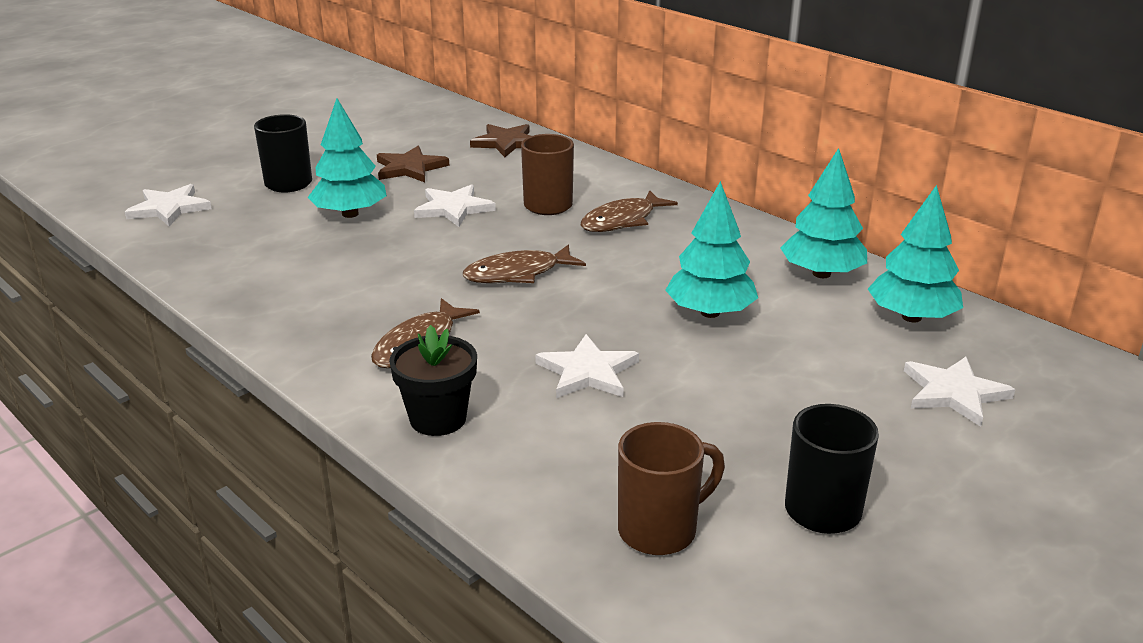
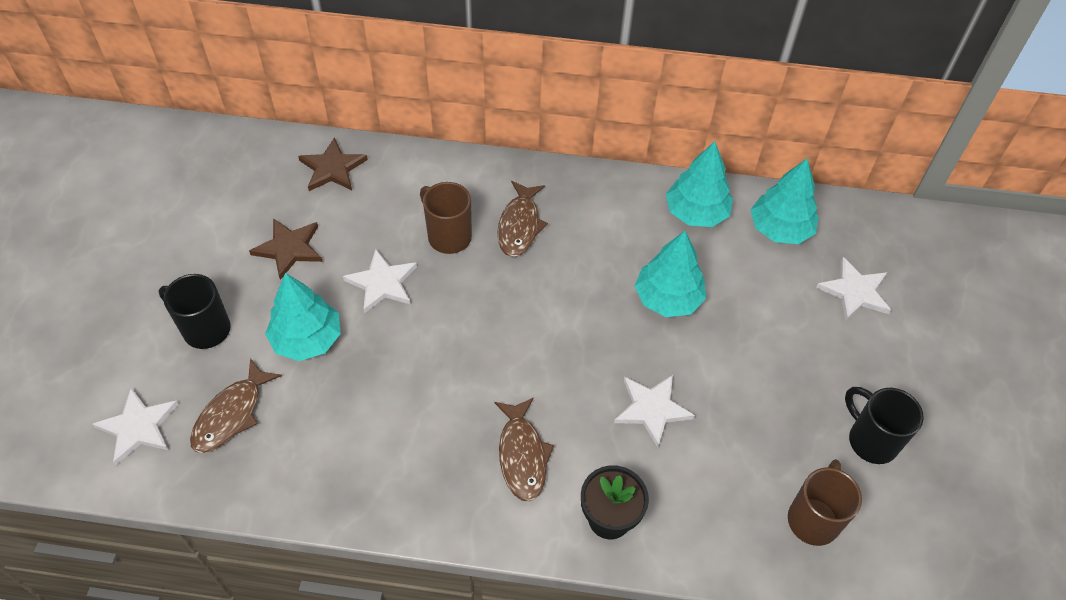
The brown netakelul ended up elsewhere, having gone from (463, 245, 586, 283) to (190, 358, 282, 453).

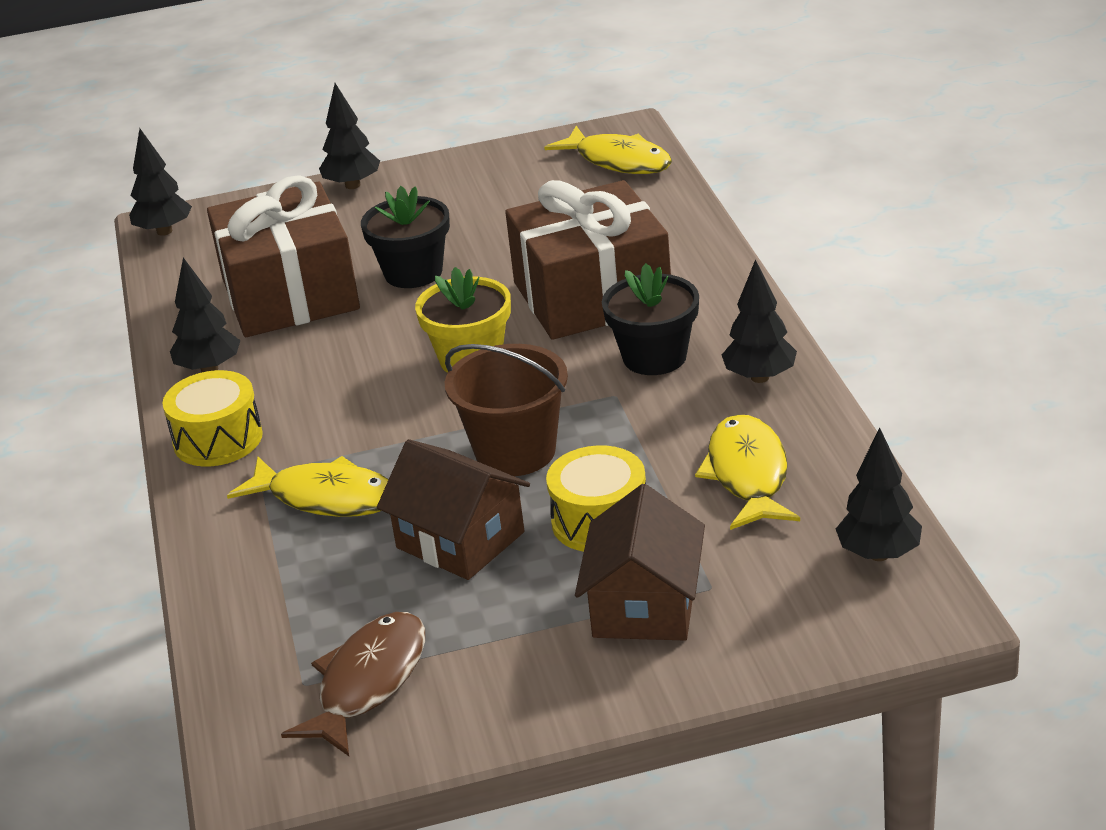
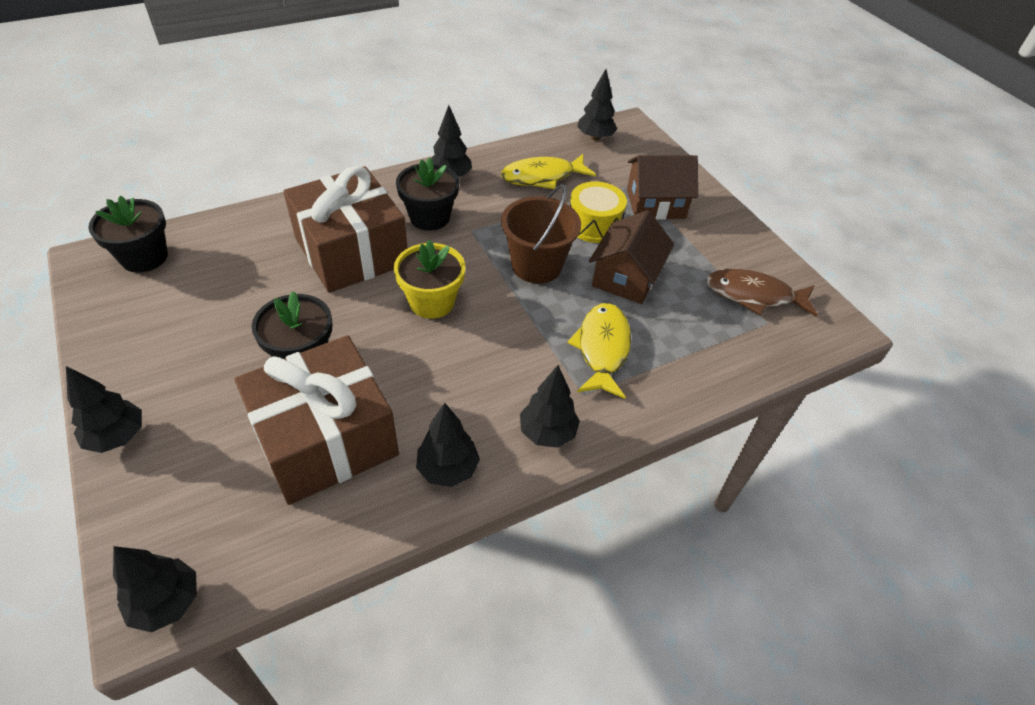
Where the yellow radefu stood at (162, 370, 263, 466), the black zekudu came to stand at (520, 365, 580, 448).
Where the yellow netakelul stood at (544, 126, 672, 174), the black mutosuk came to stand at (88, 196, 168, 273).

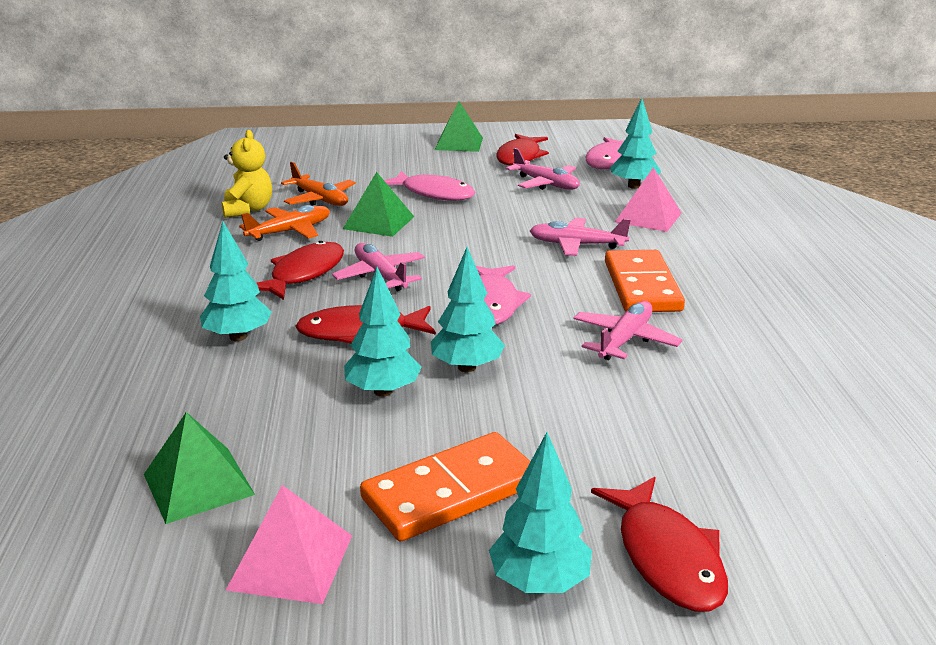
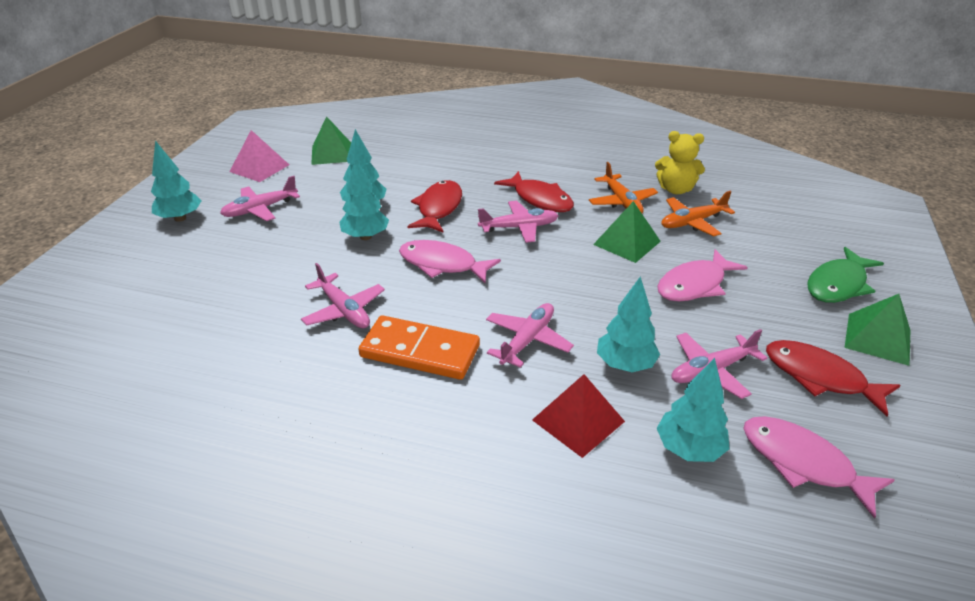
The second view lost the red netakelul at (591, 477, 728, 612).
The second view gained the green netakelul at (807, 247, 884, 303).
The turquoise zekudu ended up elsewhere, having gone from (200, 221, 272, 341) to (597, 276, 660, 372).
Where the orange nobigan stood at (360, 432, 531, 541), the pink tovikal came to stand at (220, 176, 300, 221).
What was the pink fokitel at (615, 167, 682, 232) turned into the red fokitel at (532, 374, 625, 458).

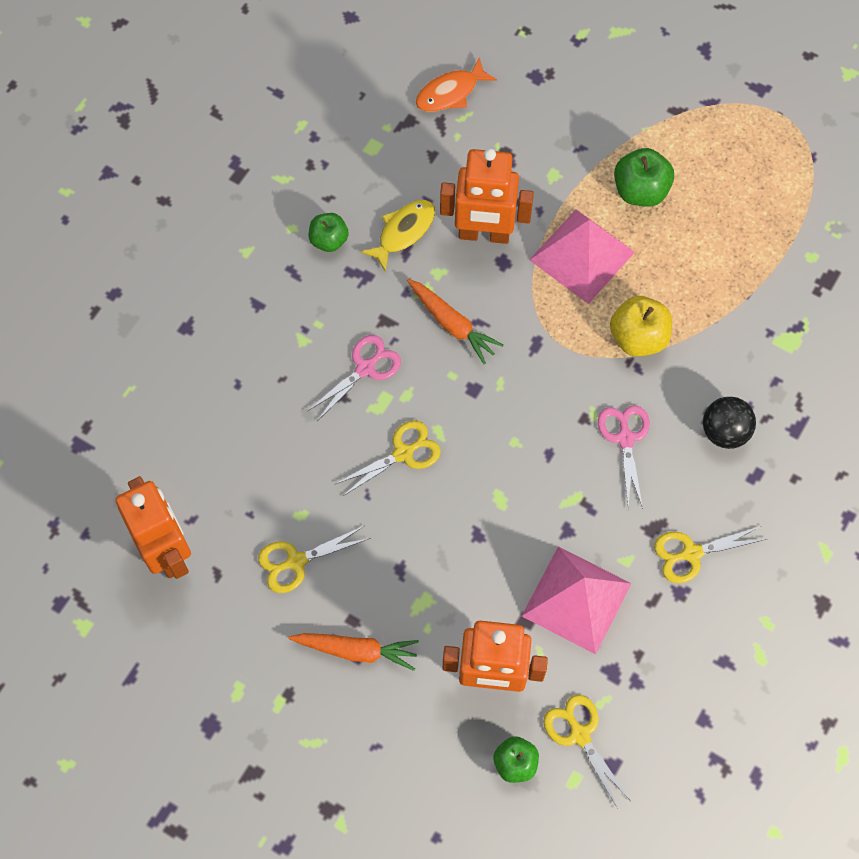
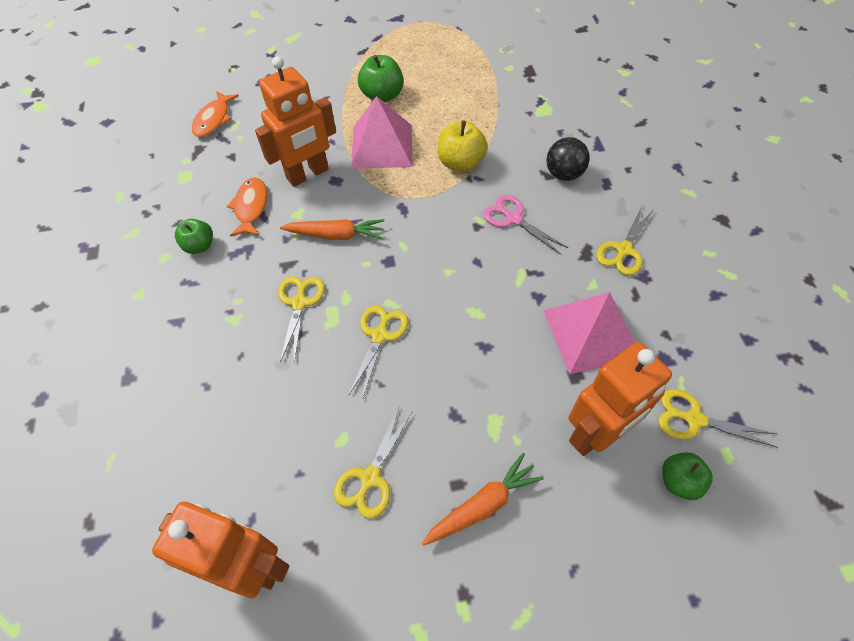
What was the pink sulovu at (308, 335, 401, 421) turned into the yellow sulovu at (278, 276, 325, 364).
What was the yellow netakelul at (360, 200, 435, 272) turned into the orange netakelul at (227, 177, 267, 237).

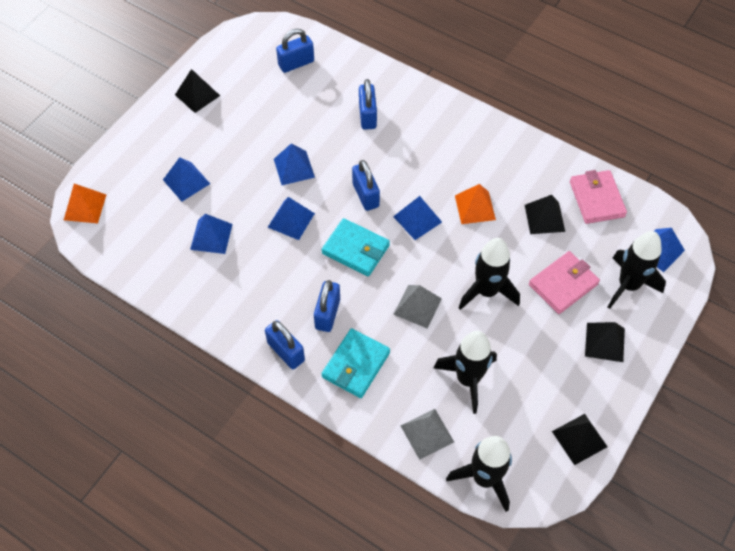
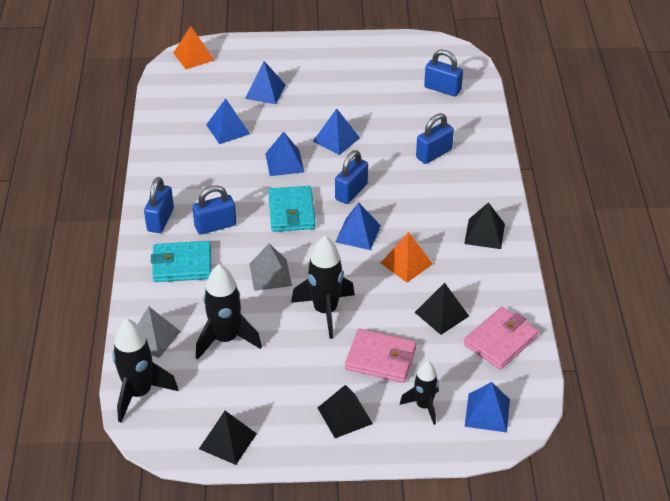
The black fokitel ended up elsewhere, having gone from (175, 69, 220, 113) to (464, 202, 505, 249).
The size of the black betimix at (608, 231, 666, 309) changed by a factor of 0.63.

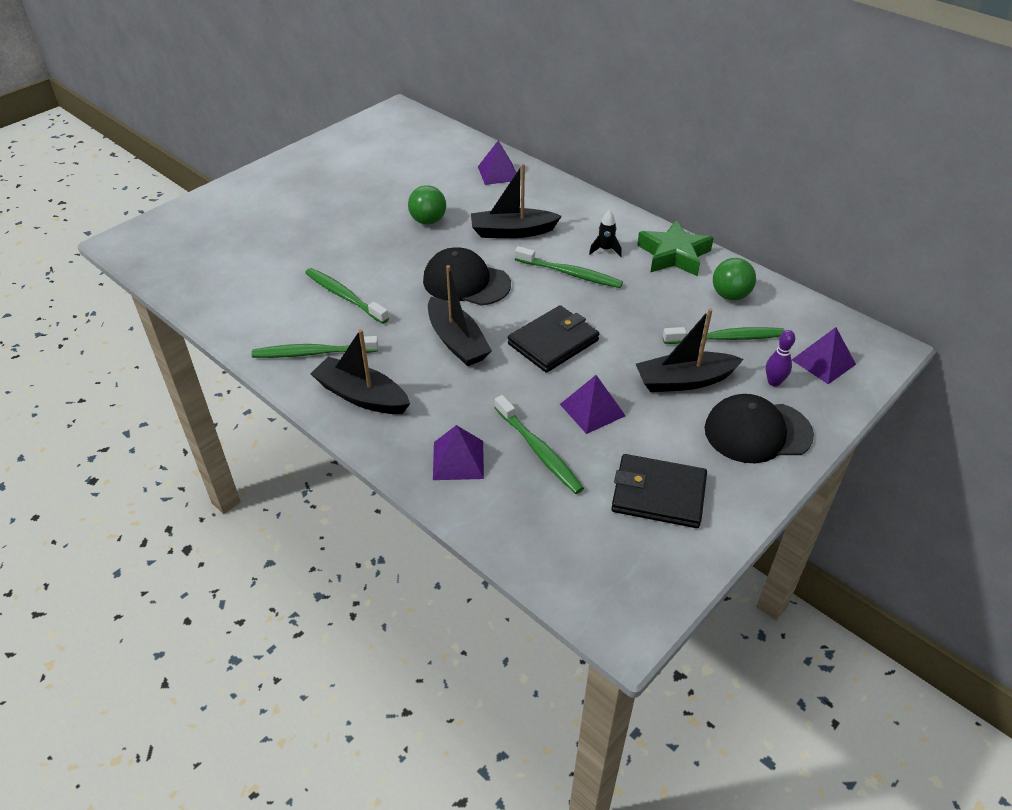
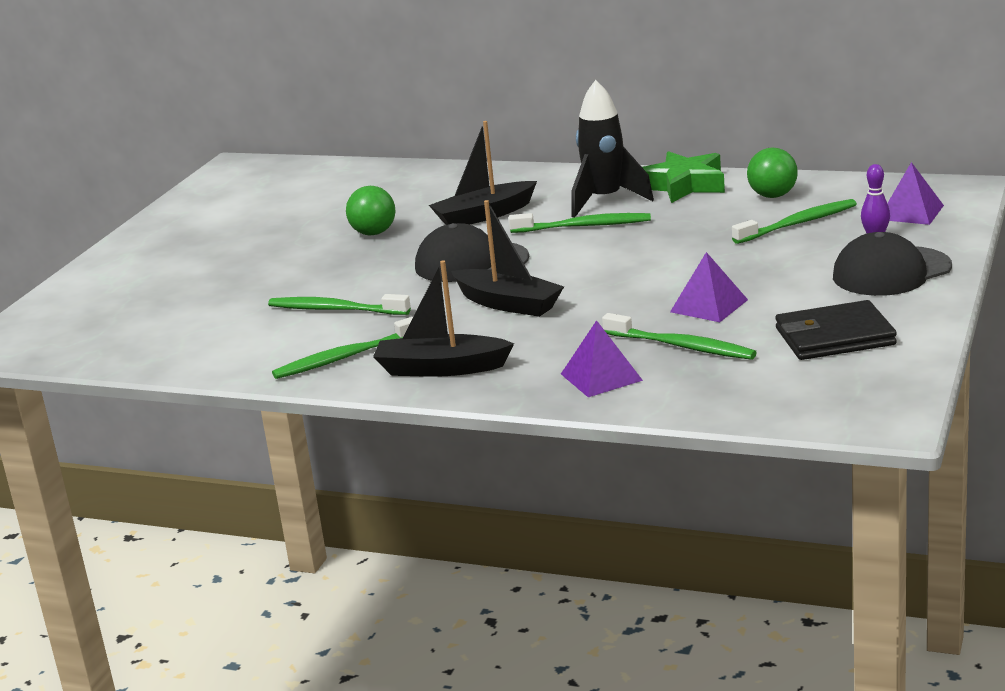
The second view lost the purple fokitel at (478, 141, 516, 185).
The second view lost the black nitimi at (508, 305, 599, 373).
The second view lost the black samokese at (636, 309, 744, 392).
The size of the black betimix at (589, 210, 622, 257) changed by a factor of 2.16.

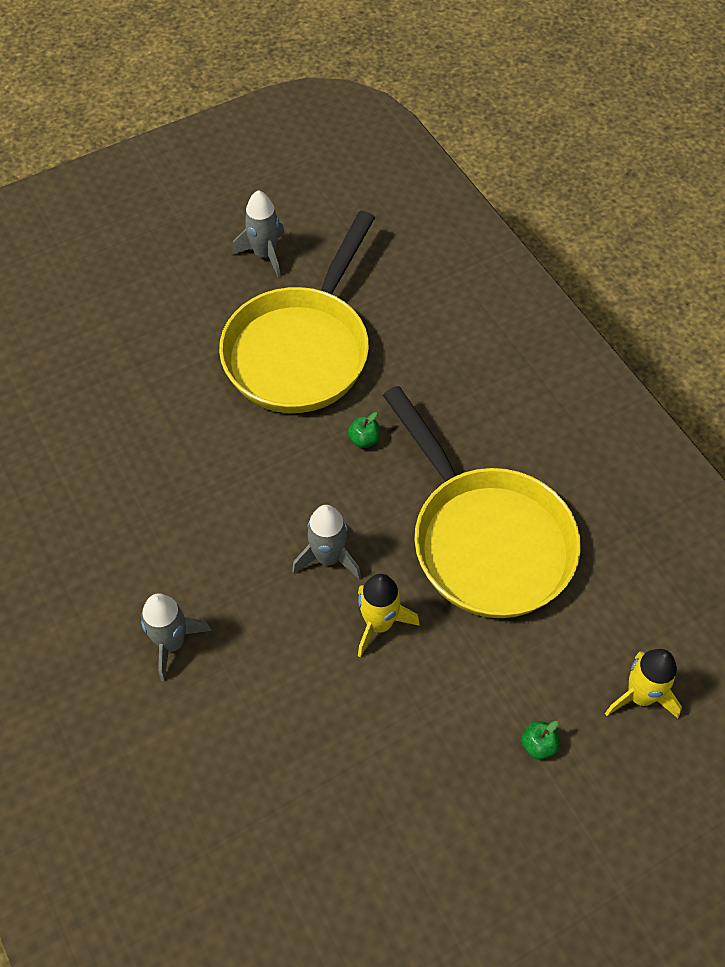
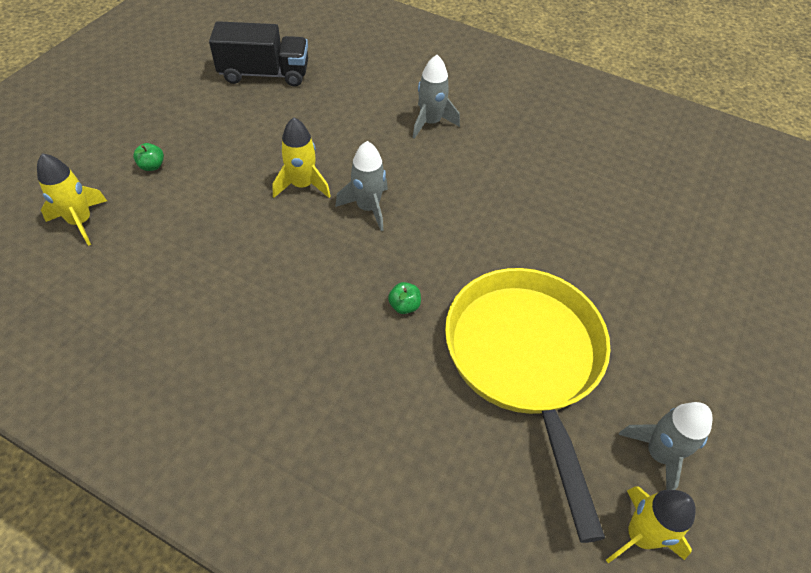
The second view lost the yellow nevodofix at (383, 386, 581, 618).
The second view gained the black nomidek at (209, 21, 308, 87).
The second view gained the yellow betimix at (606, 486, 696, 563).

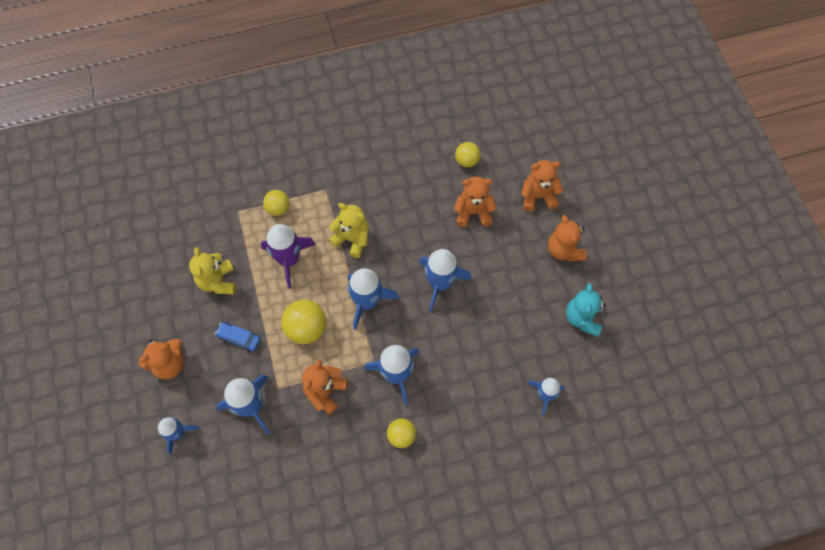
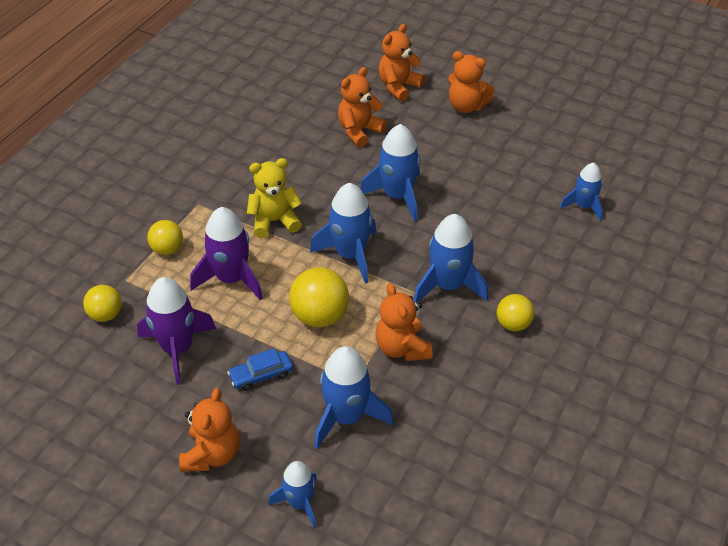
The second view lost the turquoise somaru at (566, 283, 606, 337).
The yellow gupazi ended up elsewhere, having gone from (455, 142, 480, 167) to (83, 285, 122, 322).
Where the yellow somaru stood at (189, 247, 236, 294), the purple betimix came to stand at (137, 277, 216, 385).

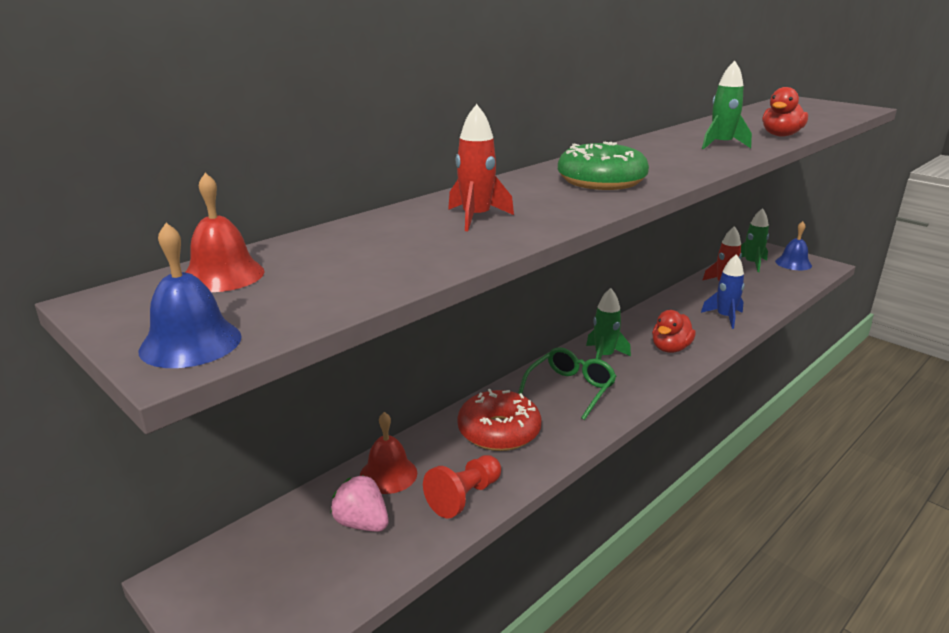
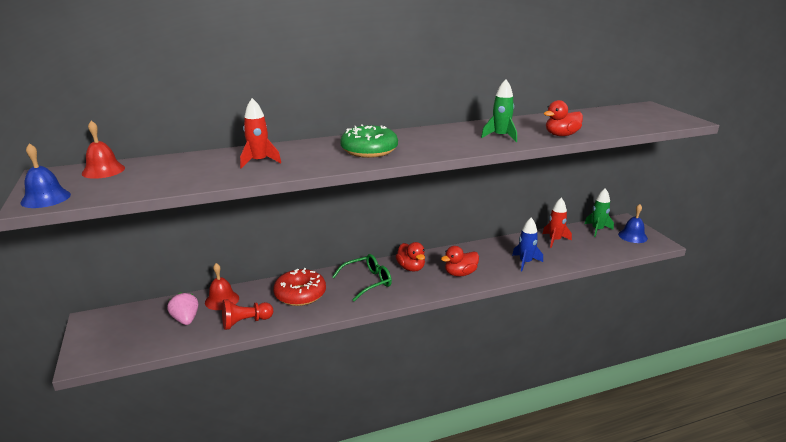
Where the green betimix stood at (586, 288, 631, 360), the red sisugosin came to stand at (395, 242, 425, 272).

